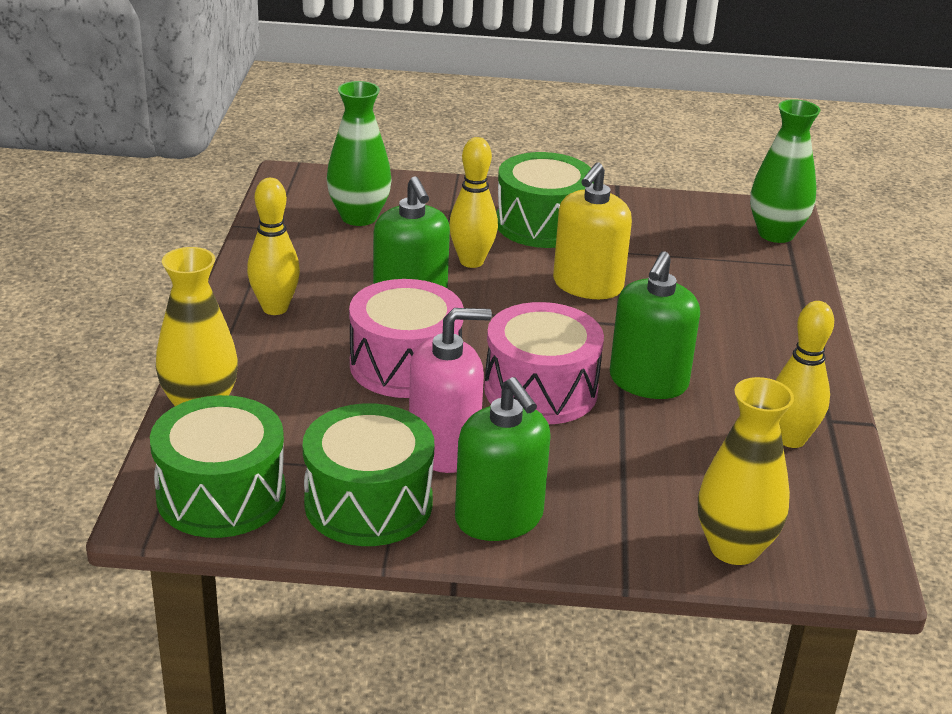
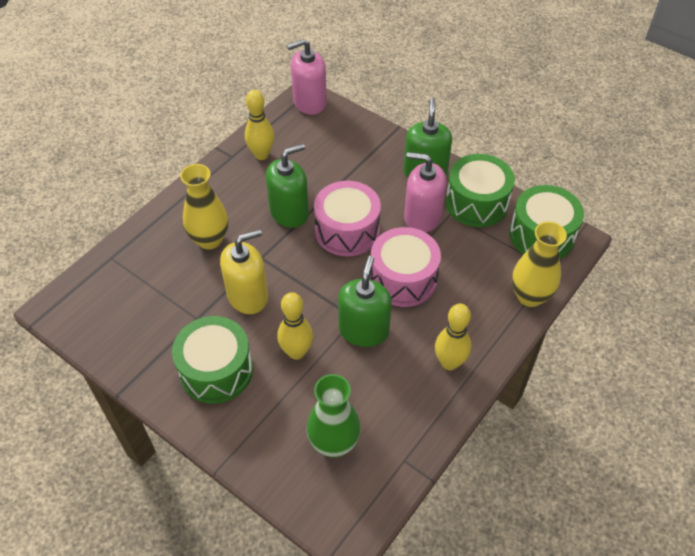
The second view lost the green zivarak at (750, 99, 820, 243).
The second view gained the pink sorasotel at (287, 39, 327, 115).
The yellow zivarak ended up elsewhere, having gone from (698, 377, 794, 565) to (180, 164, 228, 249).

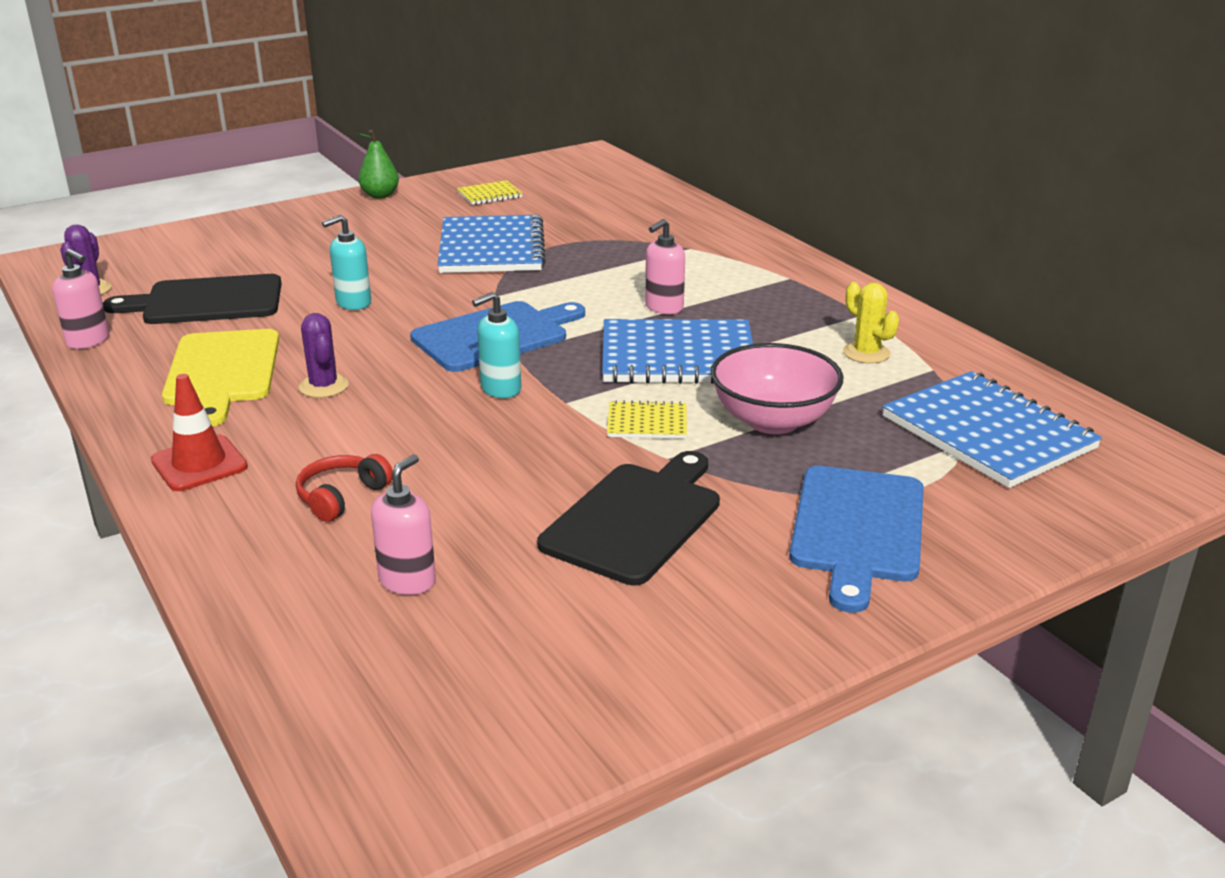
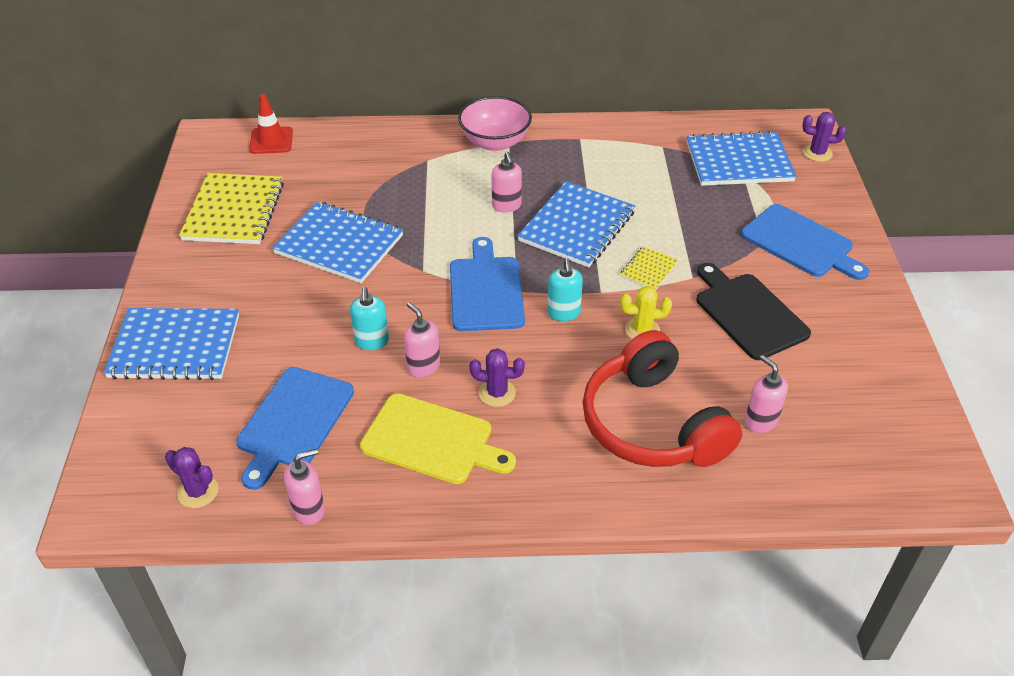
The second view lost the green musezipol at (357, 130, 399, 199).
The second view gained the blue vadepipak at (104, 308, 239, 380).
The second view gained the pink sorasotel at (404, 302, 440, 378).
The second view gained the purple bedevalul at (802, 112, 847, 162).
The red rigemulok ended up elsewhere, having gone from (151, 374, 248, 491) to (249, 94, 293, 154).
The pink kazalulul ended up elsewhere, having gone from (711, 343, 843, 434) to (458, 96, 532, 151).
The yellow bedevalul ended up elsewhere, having gone from (843, 282, 899, 364) to (620, 286, 672, 339).
What was the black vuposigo at (103, 274, 282, 324) turned into the blue vuposigo at (236, 367, 354, 490).
The size of the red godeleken at (296, 454, 393, 522) changed by a factor of 2.46.
The size of the yellow vadepipak at (457, 180, 523, 205) changed by a factor of 2.11.

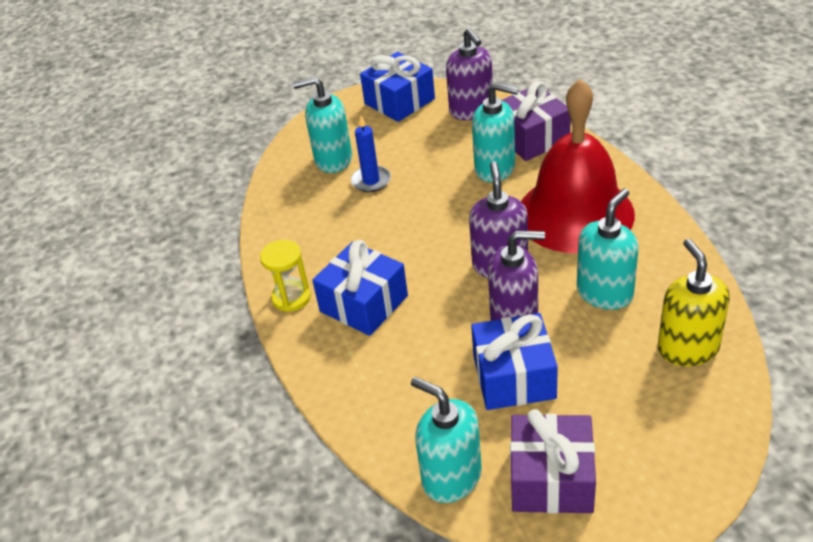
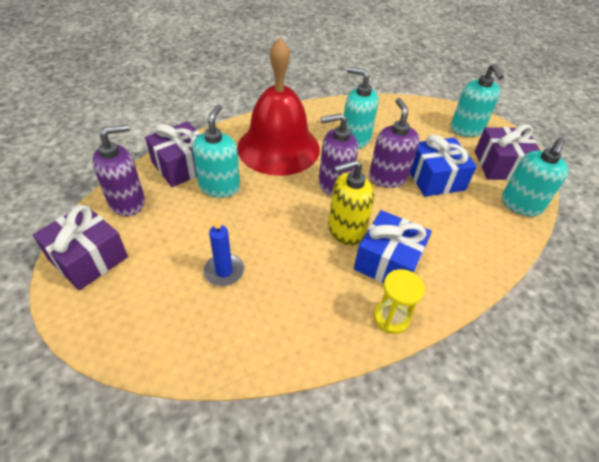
The turquoise sorasotel ended up elsewhere, having gone from (293, 76, 352, 173) to (451, 64, 504, 137).
The yellow sorasotel ended up elsewhere, having gone from (658, 239, 730, 366) to (328, 160, 374, 246).
What was the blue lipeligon at (360, 52, 435, 122) turned into the purple lipeligon at (33, 204, 128, 290).

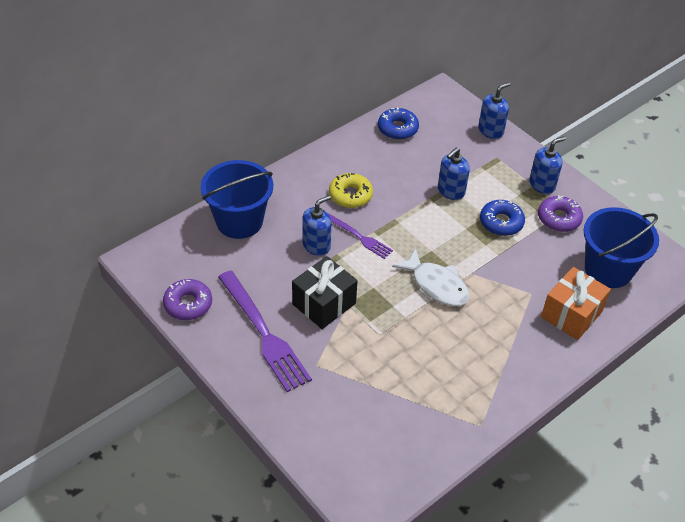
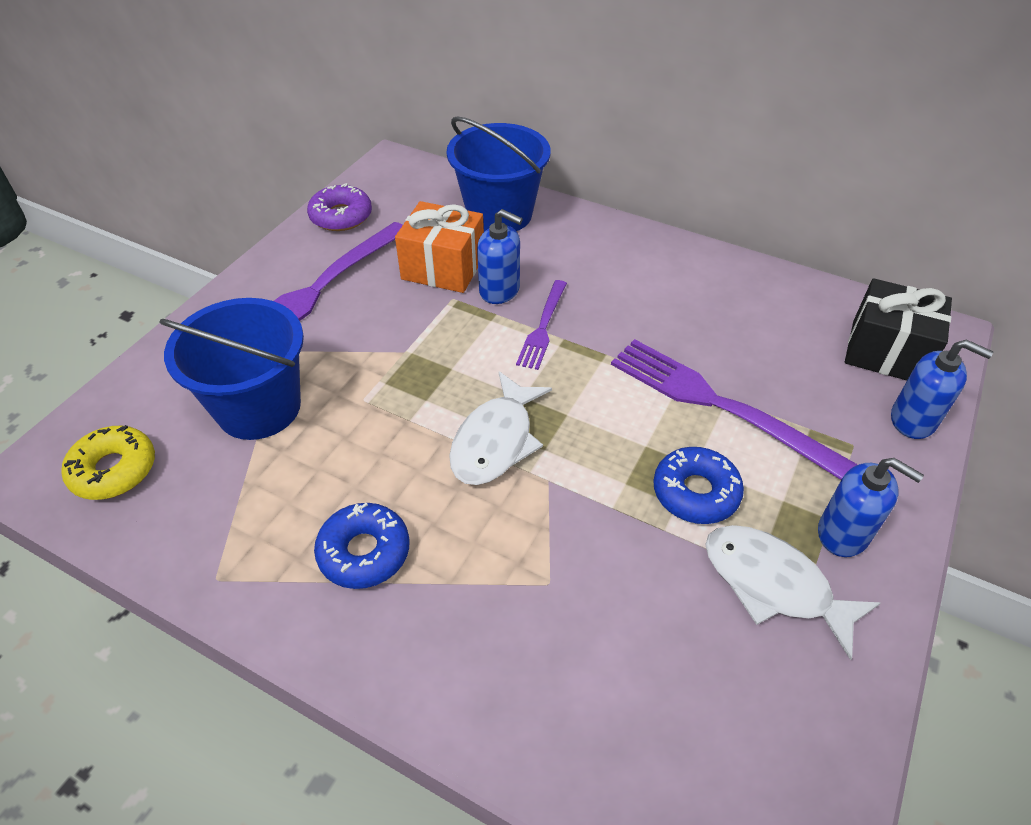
The black lipeligon ended up elsewhere, having gone from (292, 256, 358, 329) to (845, 278, 952, 380).
The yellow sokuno ended up elsewhere, having gone from (329, 173, 373, 208) to (61, 425, 155, 500).
The blue sokuno ended up elsewhere, having gone from (378, 107, 419, 140) to (314, 503, 410, 589).
The orange lipeligon ended up elsewhere, having gone from (541, 267, 611, 340) to (395, 201, 484, 293).
The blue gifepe ended up elsewhere, having gone from (584, 207, 659, 288) to (160, 298, 304, 440).
Where the blue sorasotel stood at (438, 148, 470, 200), the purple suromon came to stand at (611, 339, 858, 480).
Where the purple sokuno stood at (538, 195, 583, 232), the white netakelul came to stand at (705, 525, 880, 660).

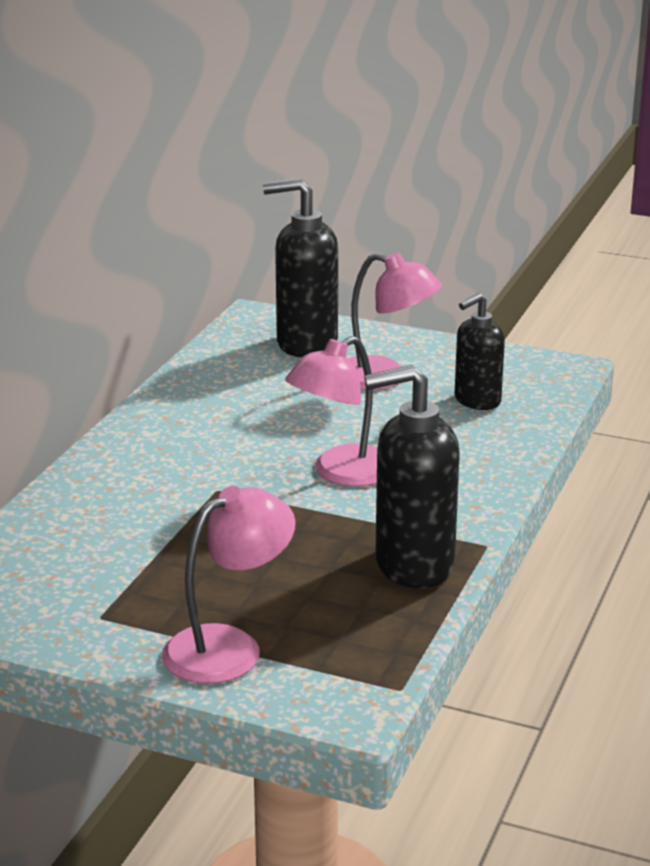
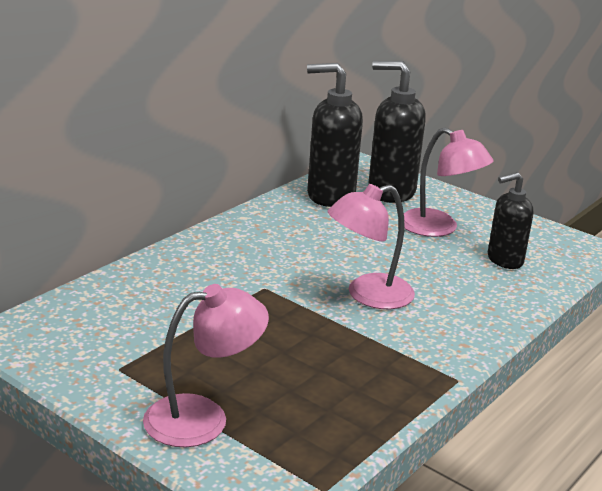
The black sorasotel ended up elsewhere, having gone from (364, 365, 460, 588) to (307, 63, 363, 207).

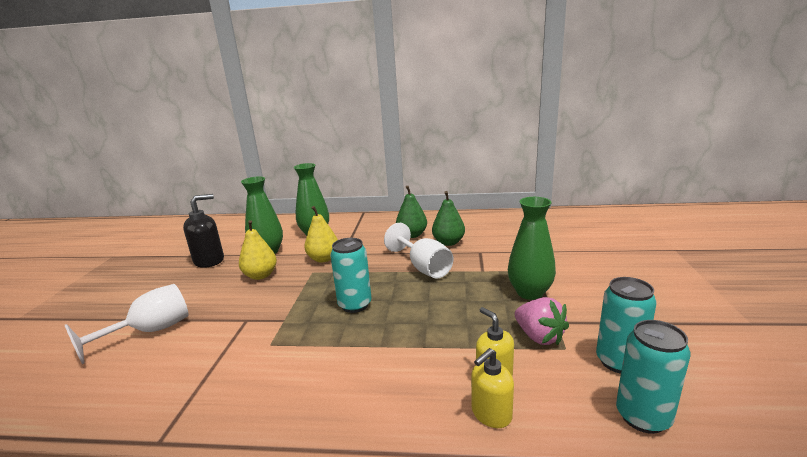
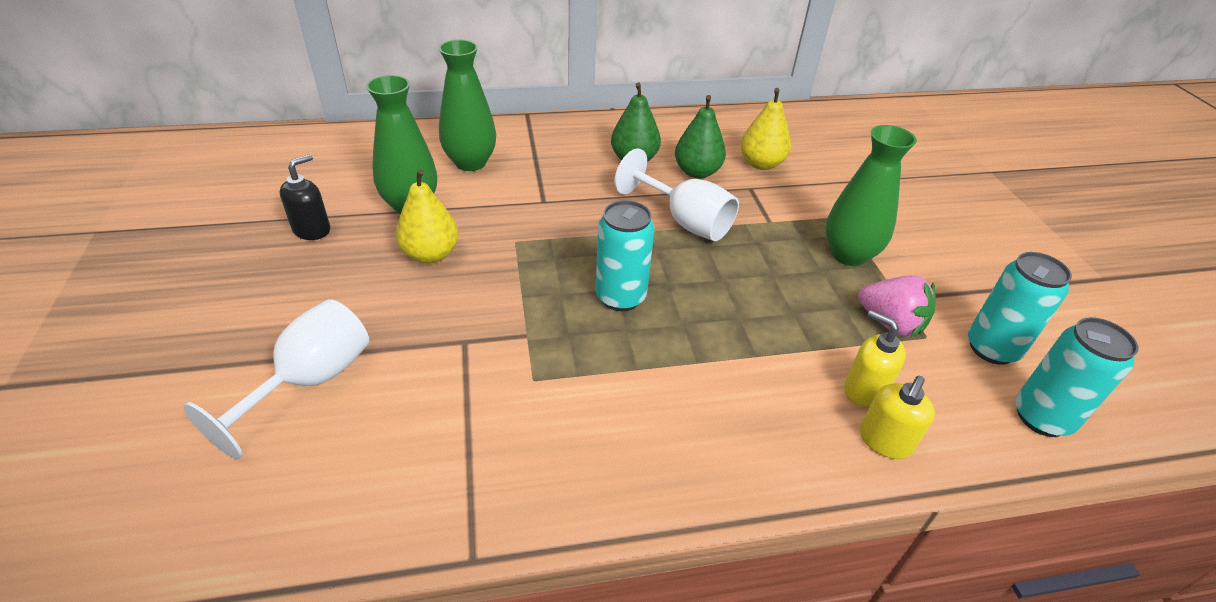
The yellow musezipol ended up elsewhere, having gone from (304, 206, 338, 263) to (740, 88, 791, 170).
The size of the black sorasotel at (183, 194, 224, 268) changed by a factor of 0.66.

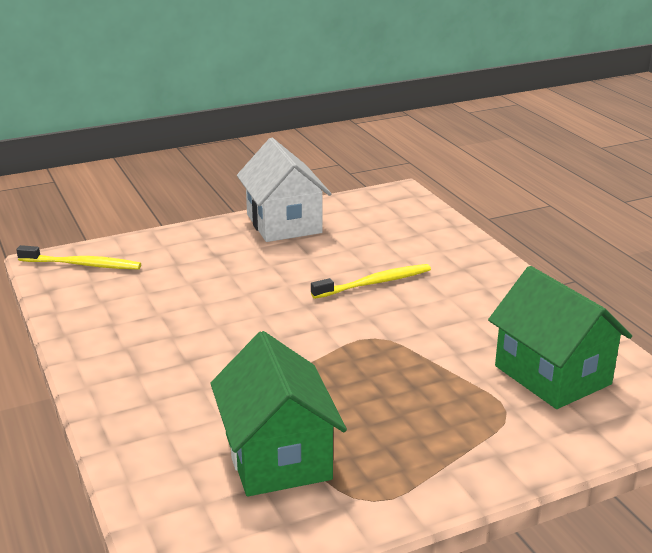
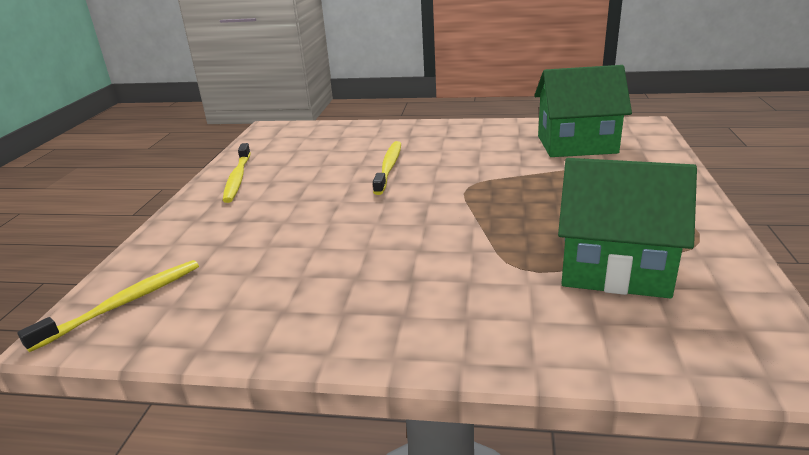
Where the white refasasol stood at (237, 138, 331, 242), the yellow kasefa came to stand at (223, 143, 251, 203).

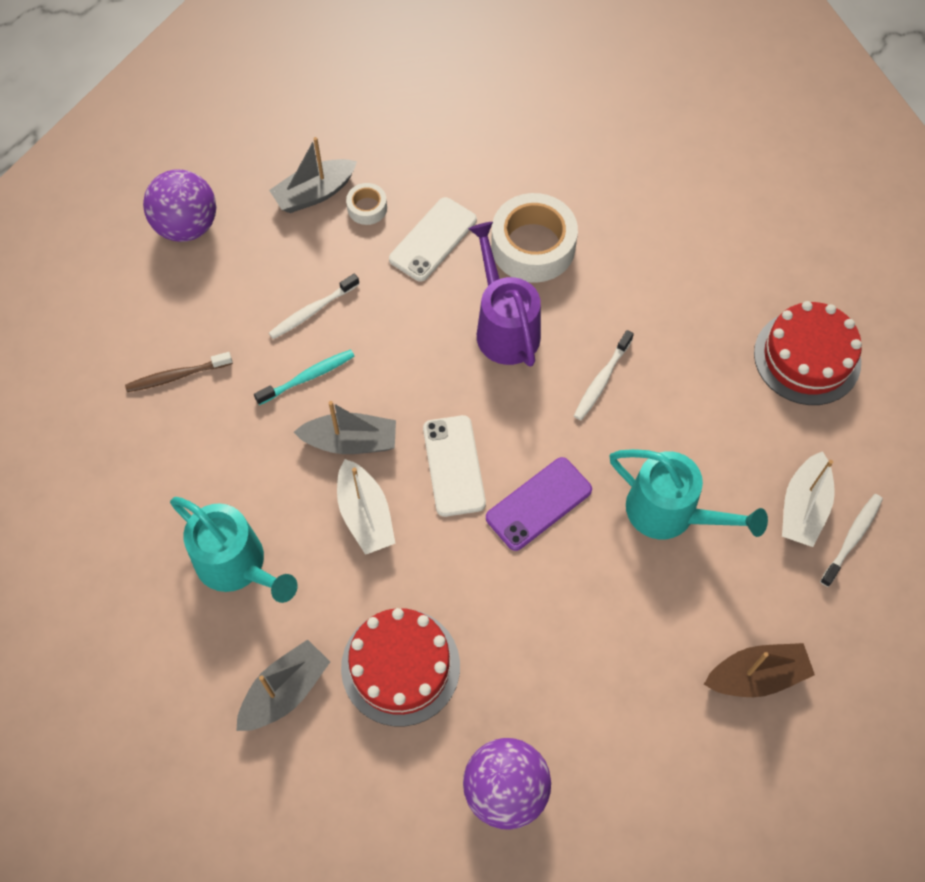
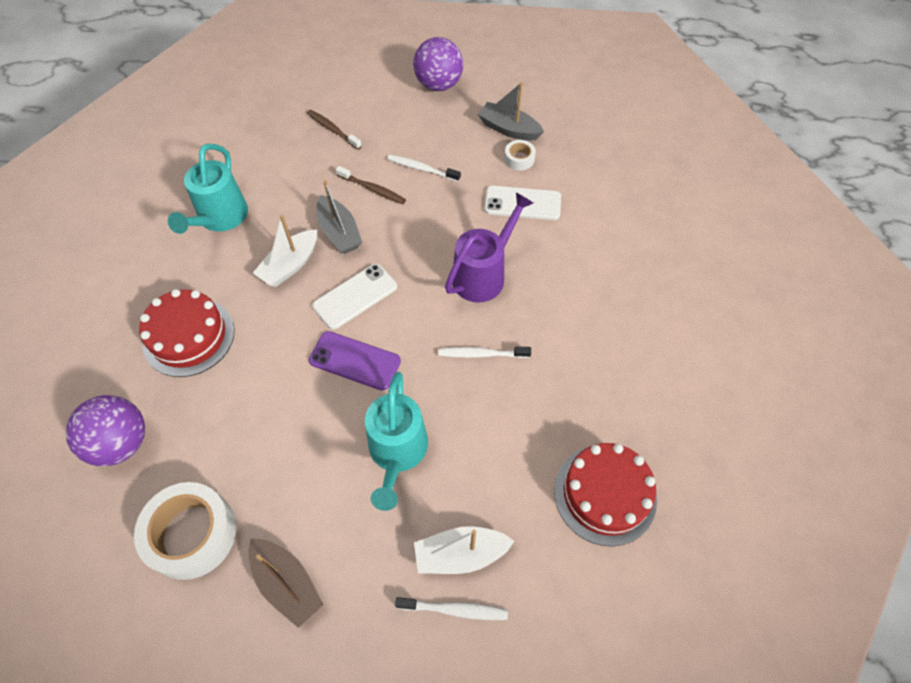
The second view lost the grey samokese at (236, 639, 330, 731).
The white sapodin ended up elsewhere, having gone from (491, 193, 578, 283) to (134, 482, 236, 580).
What was the turquoise kasefa at (254, 349, 355, 405) turned into the brown kasefa at (336, 166, 406, 204).

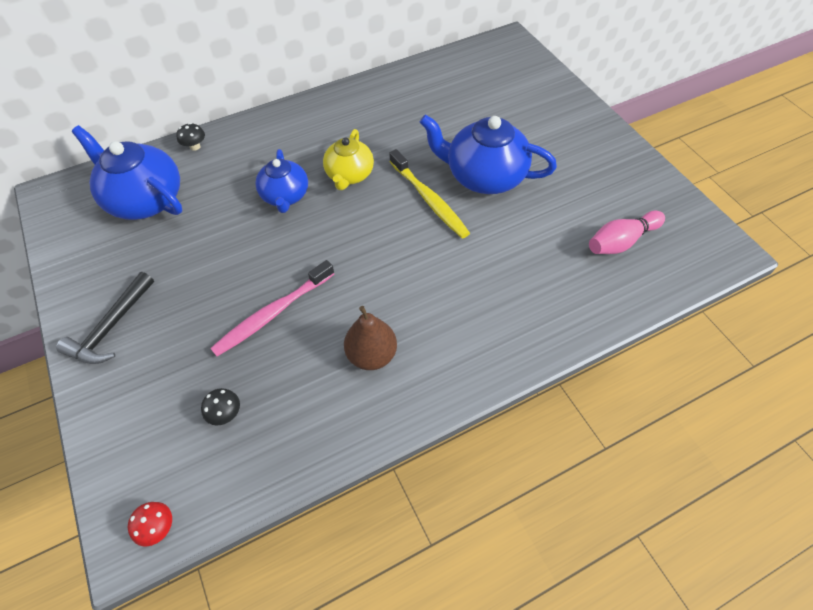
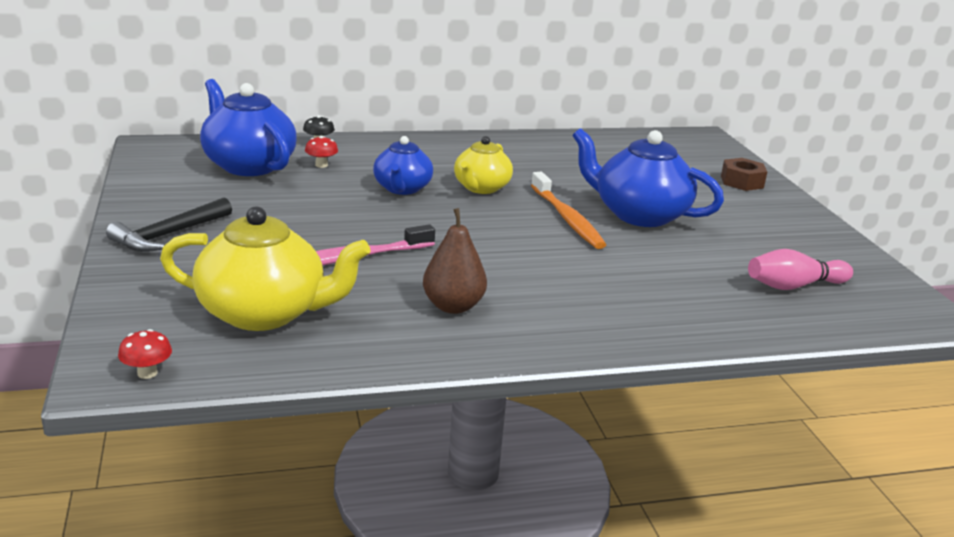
The second view gained the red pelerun at (305, 136, 338, 168).
The second view gained the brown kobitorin at (721, 158, 767, 191).
Where the black pelerun stood at (201, 388, 240, 425), the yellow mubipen came to stand at (160, 206, 370, 331).
What was the yellow kasefa at (389, 149, 470, 239) turned into the orange kasefa at (531, 172, 606, 249).

